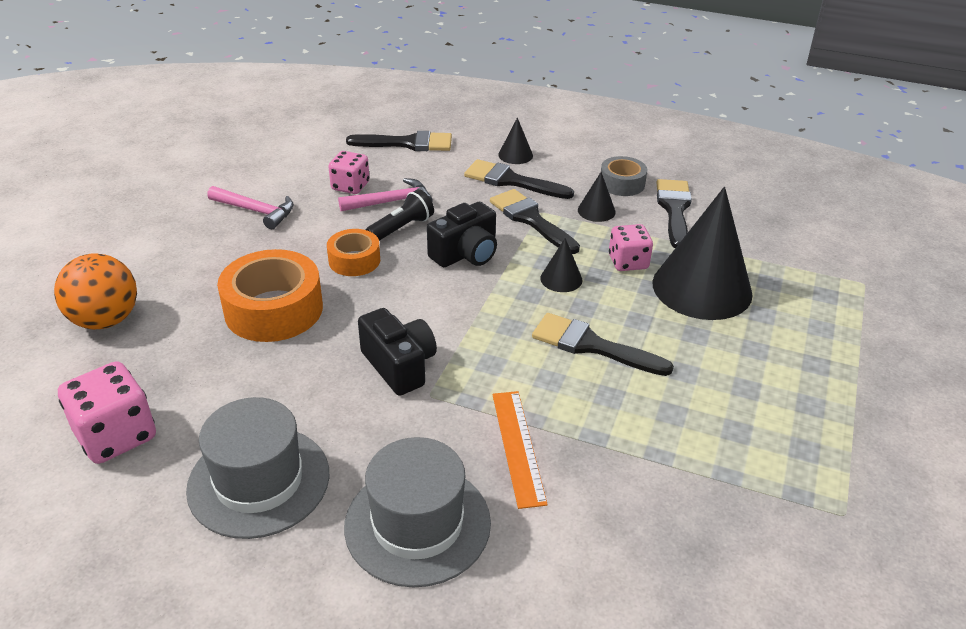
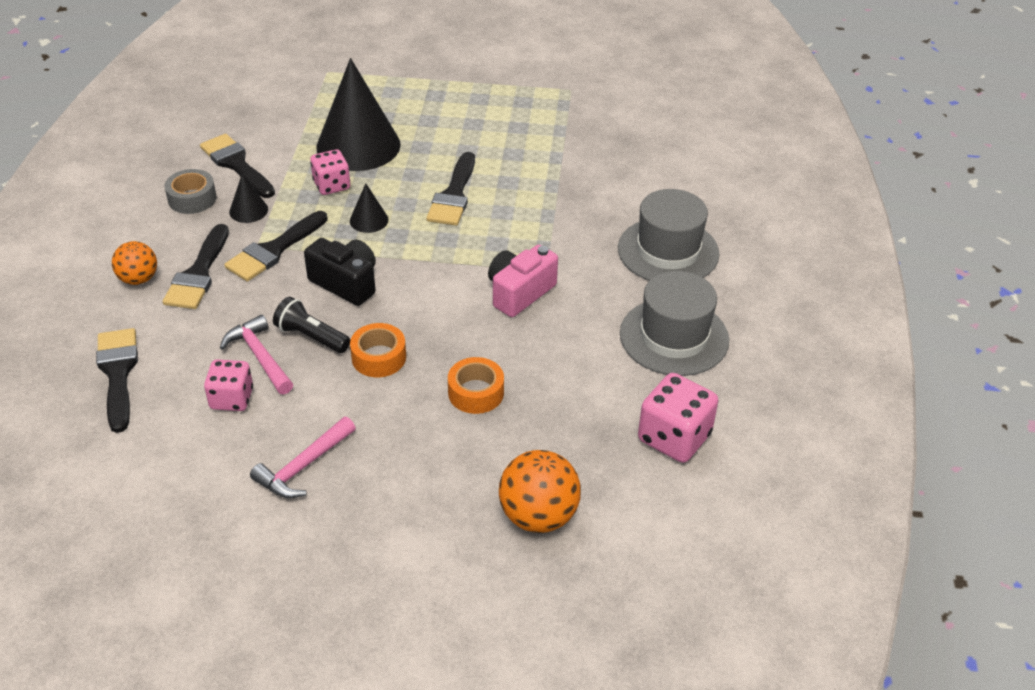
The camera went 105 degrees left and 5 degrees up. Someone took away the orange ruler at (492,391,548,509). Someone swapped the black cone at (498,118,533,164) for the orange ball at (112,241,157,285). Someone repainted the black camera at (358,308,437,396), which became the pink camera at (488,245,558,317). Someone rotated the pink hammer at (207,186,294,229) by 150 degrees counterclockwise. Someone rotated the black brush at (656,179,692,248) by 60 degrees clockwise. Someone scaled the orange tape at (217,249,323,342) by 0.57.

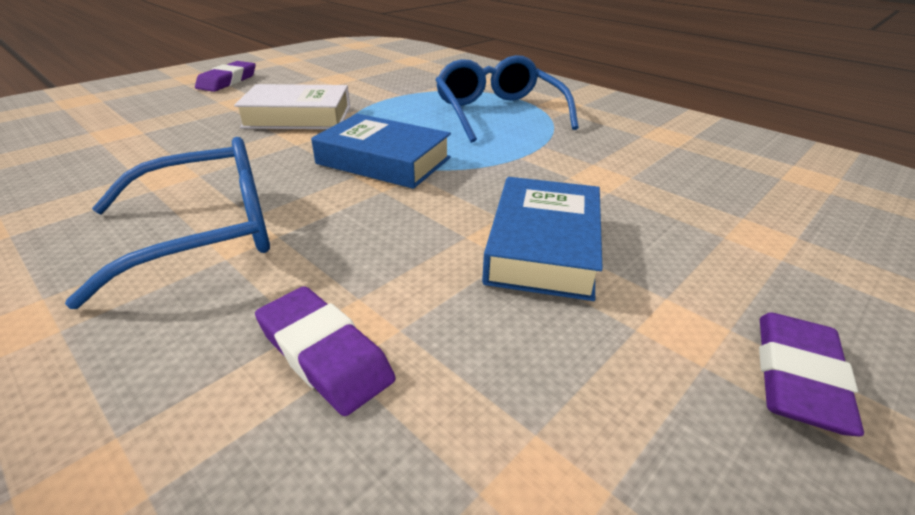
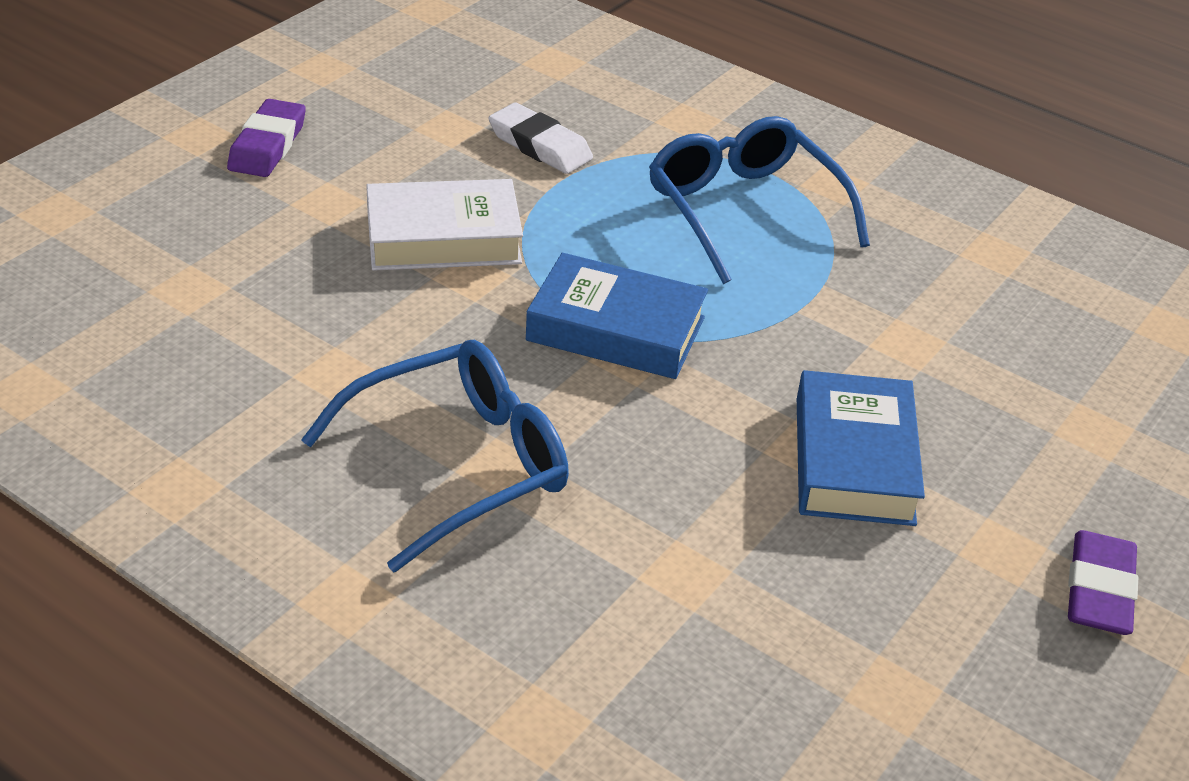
The camera went 10 degrees left and 5 degrees up. Someone took away the purple eraser at (255,286,395,416). Someone put down the white eraser at (488,102,593,174).

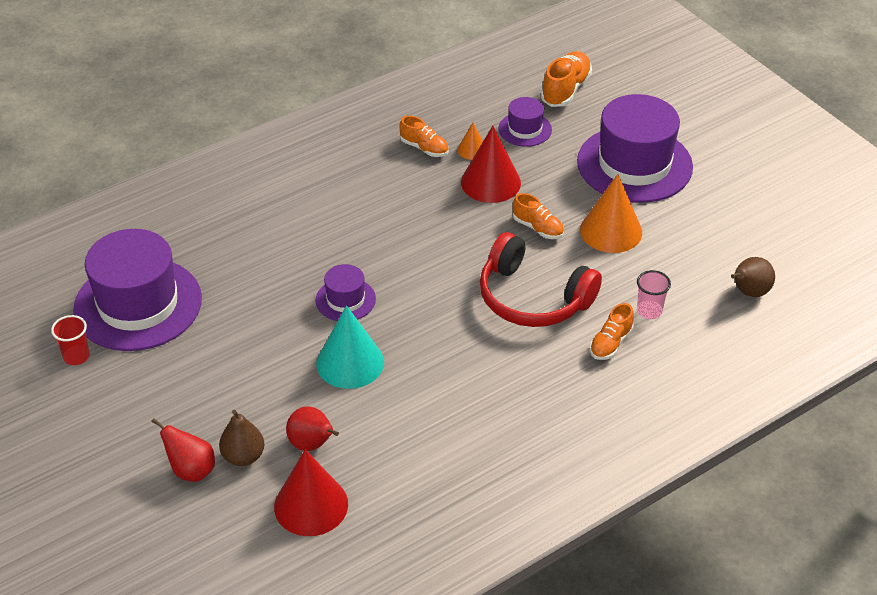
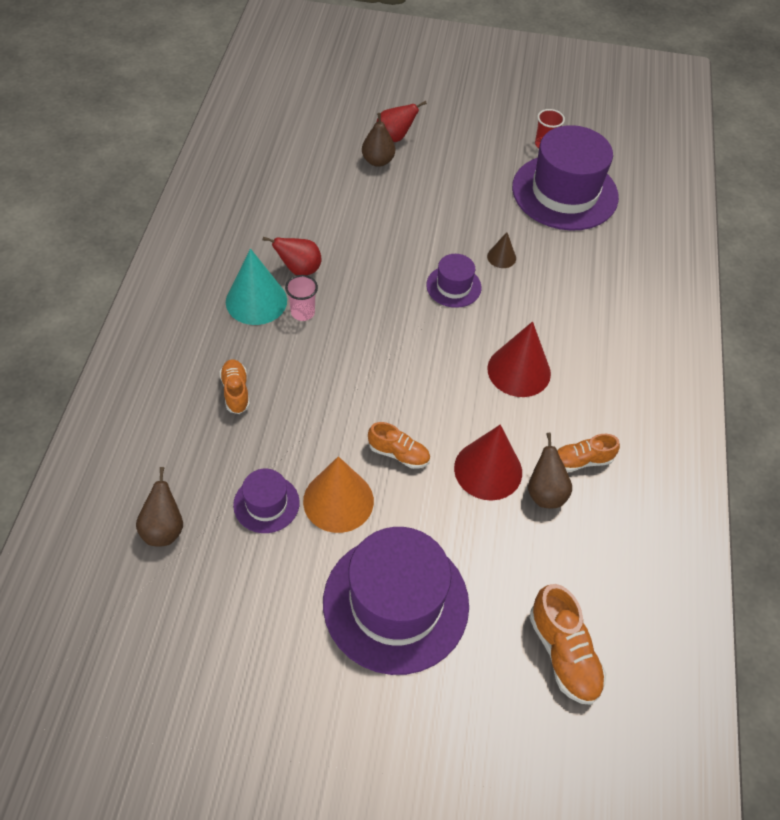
The camera went 130 degrees right and 10 degrees up. Someone took away the red headphones at (480,232,602,327). Someone put down the brown cone at (487,232,516,268). Someone carried the red cone from (274,449,348,536) to (488,321,551,397). Someone carried the red pear from (286,406,339,451) to (263,237,322,275). Someone carried the turquoise cone from (316,306,384,389) to (226,249,287,325). Someone carried the purple hat from (498,97,552,147) to (233,469,300,533). Someone carried the pink cup from (637,270,671,319) to (285,275,318,321). Someone swapped the orange cone at (458,123,483,160) for the brown pear at (528,433,572,508). Someone rotated the orange shoe at (513,193,564,239) by 150 degrees counterclockwise.

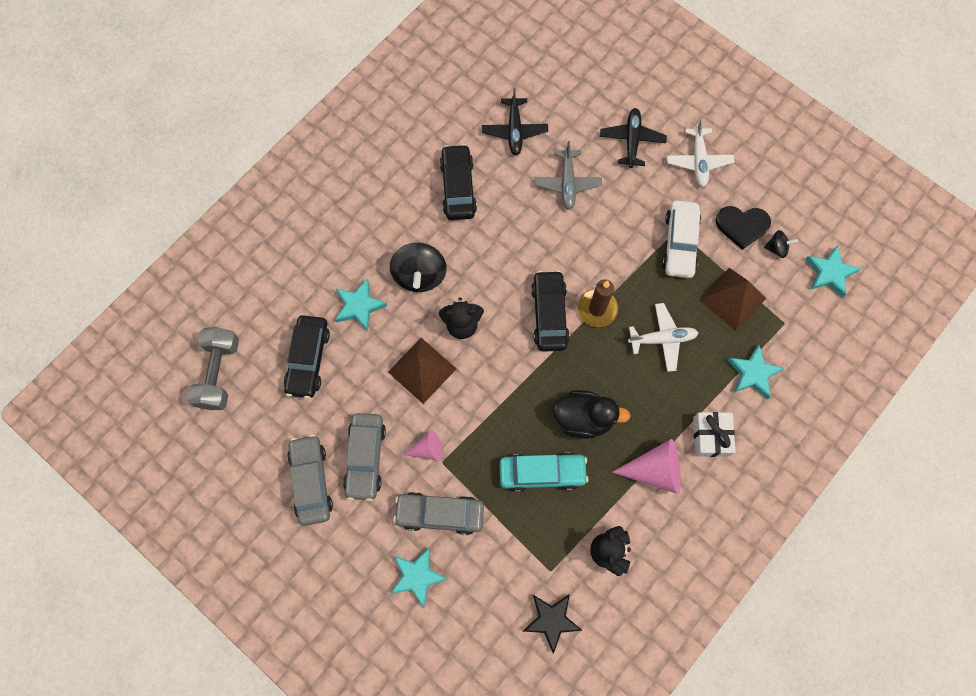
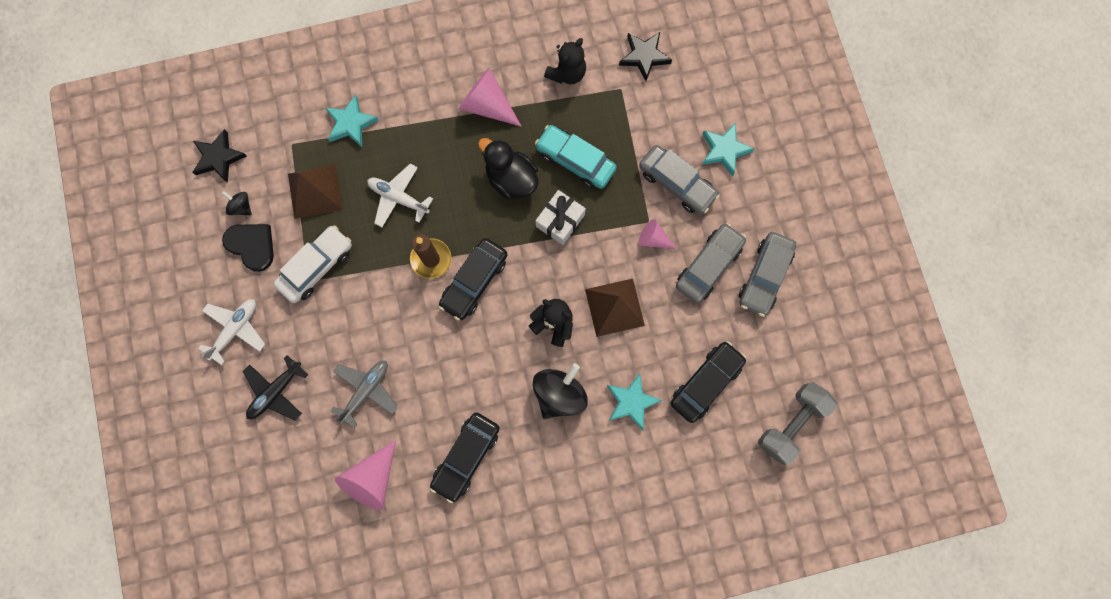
The camera went 145 degrees left and 5 degrees up. Someone carried the white gift from (693,412,736,457) to (536,190,586,245). Someone swapped the black plane at (482,88,548,156) for the pink cone at (335,440,396,510). Someone repainted the turquoise star at (805,245,860,298), which became the black star at (192,129,247,183).

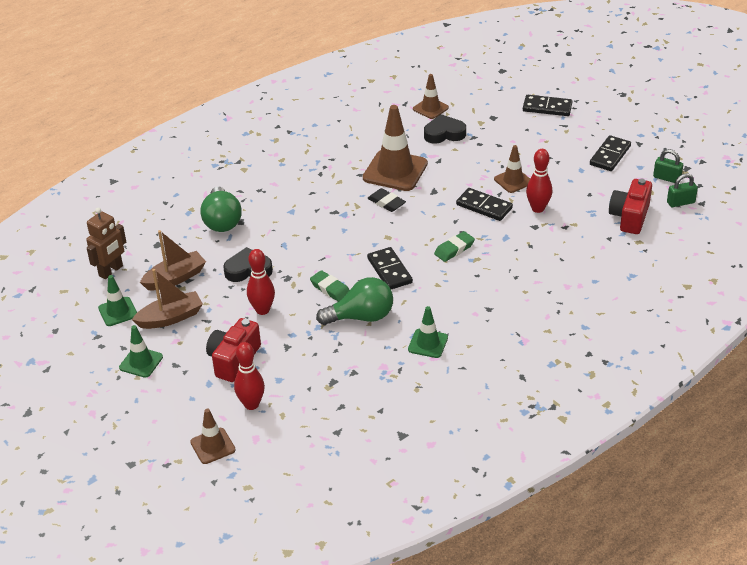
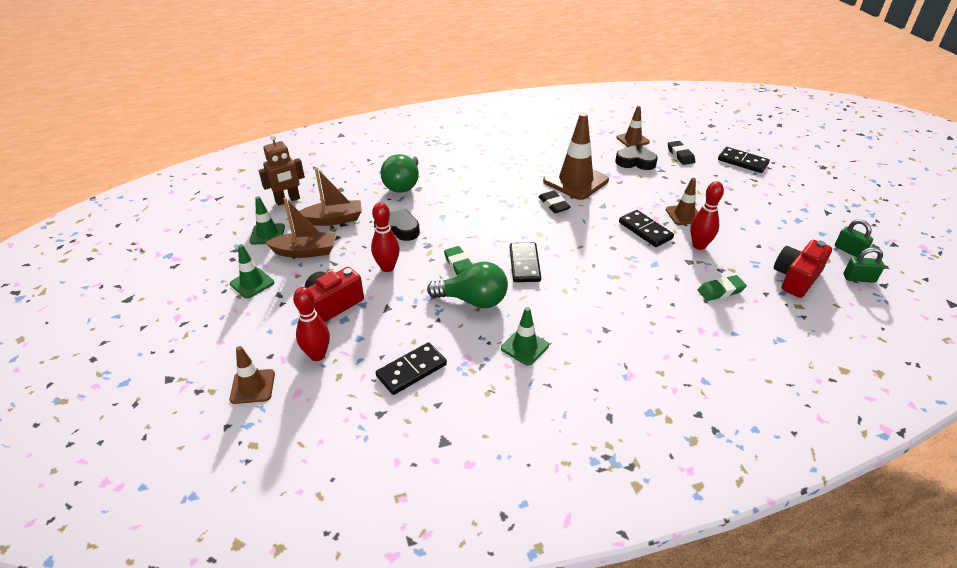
The camera went 20 degrees right and 0 degrees up. Someone put down the black eraser at (668,141,695,165). Someone carried the green eraser from (434,231,475,262) to (698,275,747,301). Someone carried the black domino from (590,135,631,171) to (376,342,447,395).

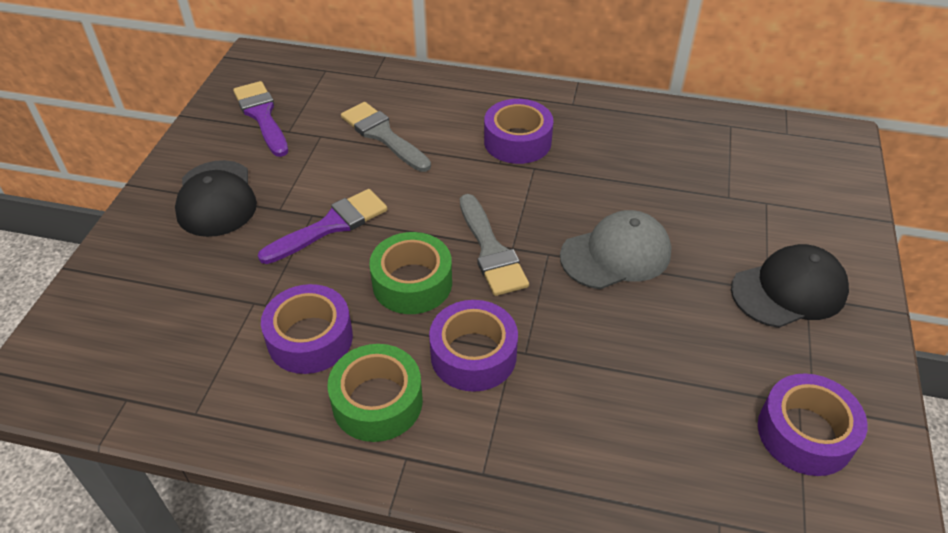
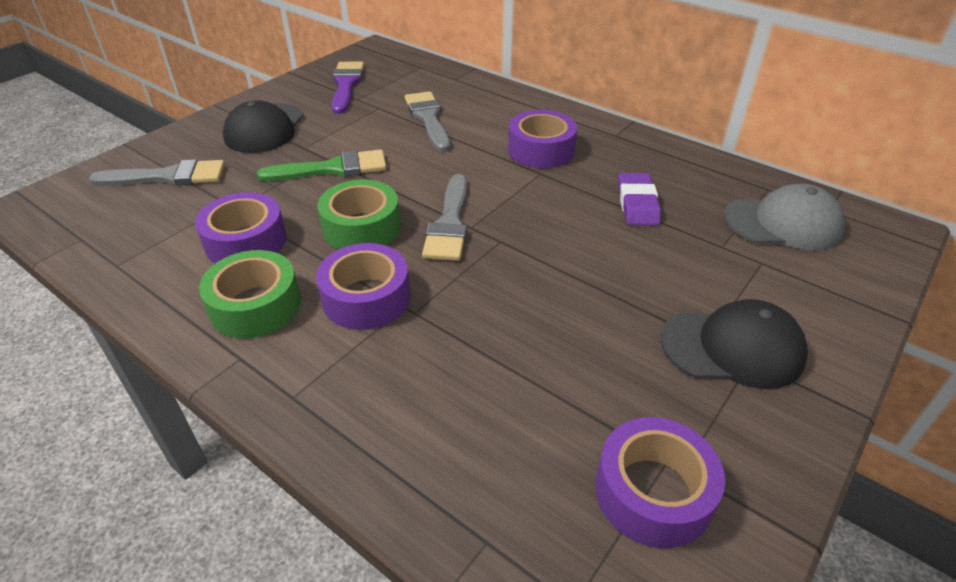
The camera went 25 degrees right and 5 degrees down. Someone put down the grey brush at (89,159,225,186). Someone put down the purple eraser at (618,173,661,226). Someone carried the grey cap from (560,210,671,289) to (724,184,845,250). Someone repainted the purple brush at (258,189,387,264), which became the green brush at (257,150,387,181).

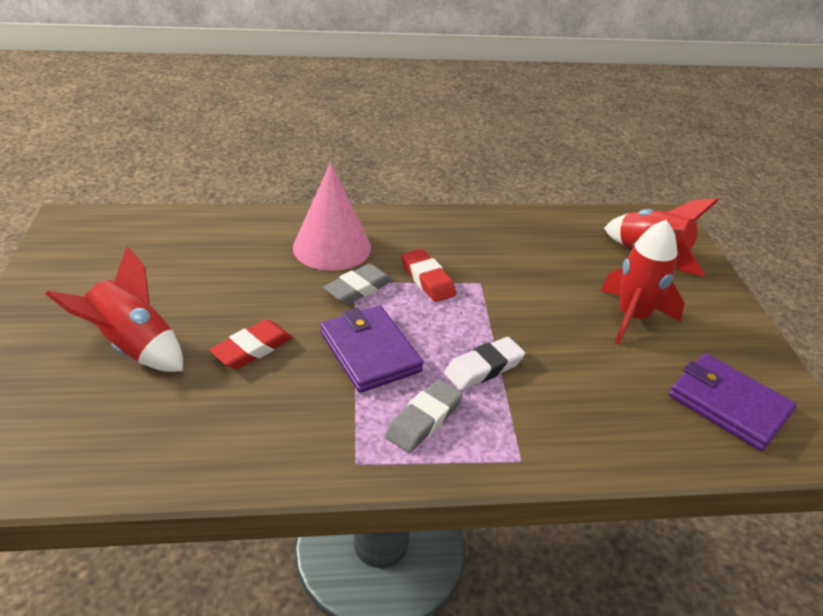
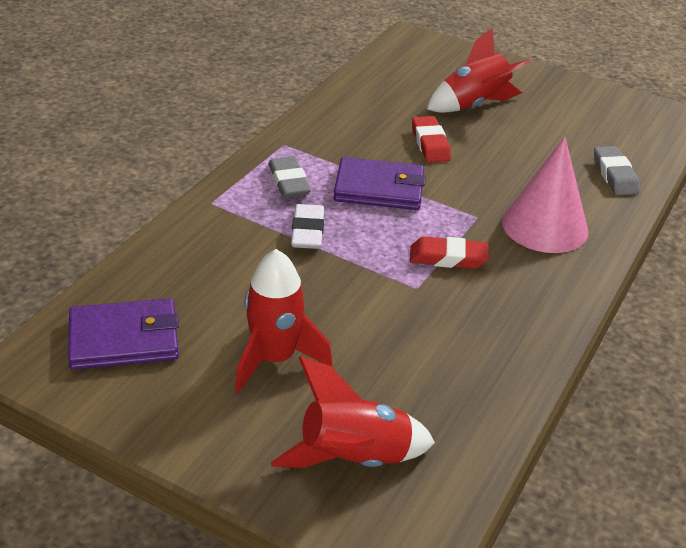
The camera went 125 degrees right and 0 degrees up. Someone carried the grey eraser from (323,264,393,305) to (594,146,640,195).

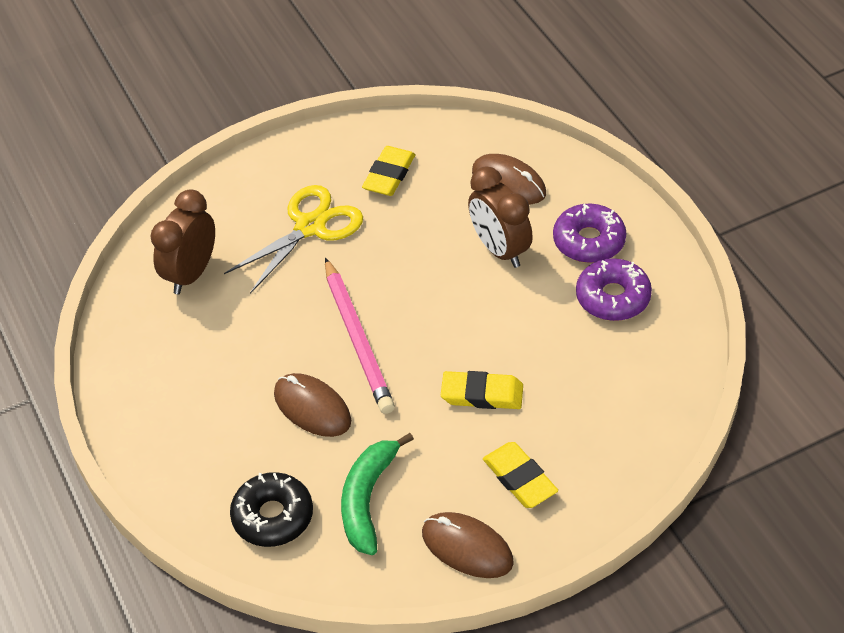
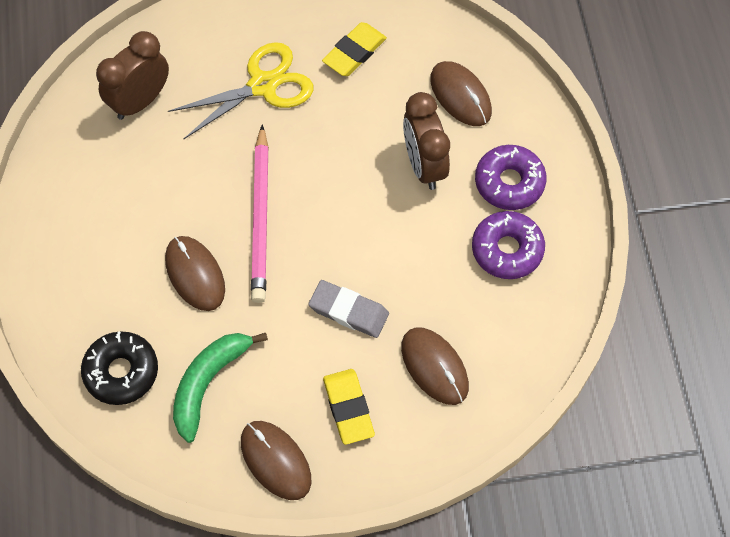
The camera went 15 degrees right and 15 degrees up. Someone put down the brown mouse at (401,327,469,405). Someone repainted the yellow eraser at (441,371,523,409), which became the grey eraser at (309,280,389,338).

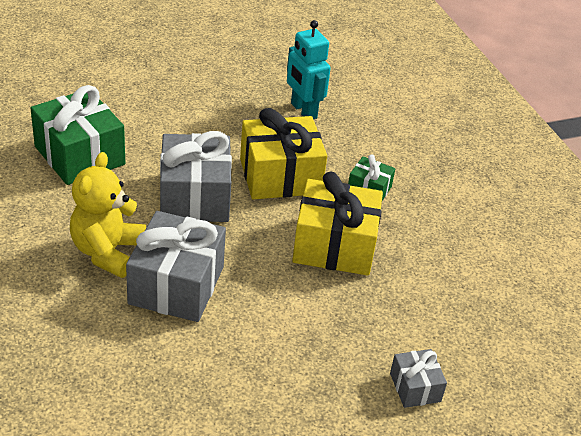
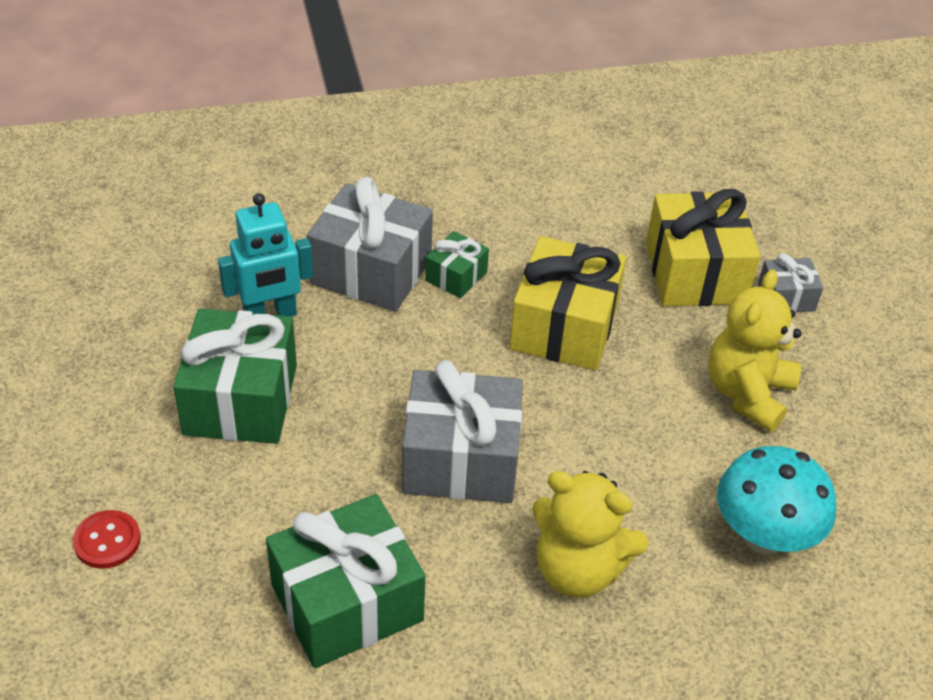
The camera went 80 degrees left and 5 degrees up. Someone put down the red button at (73,510,141,569). Someone put down the green gift at (173,309,297,444). Someone put down the yellow teddy bear at (708,269,801,432). Someone put down the turquoise mushroom at (717,446,836,554). Someone carried the grey gift from (126,211,226,322) to (306,177,433,312). Someone carried the yellow gift from (240,108,327,199) to (646,189,760,306).

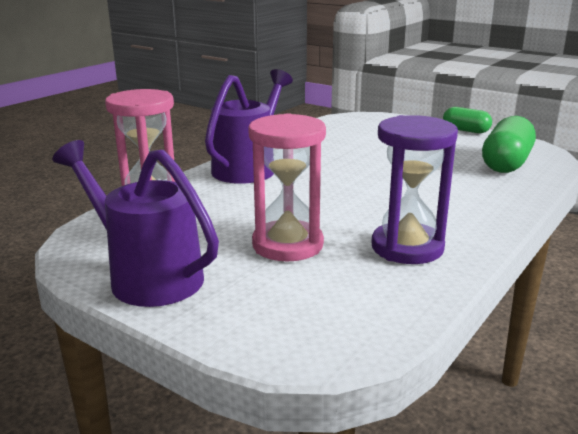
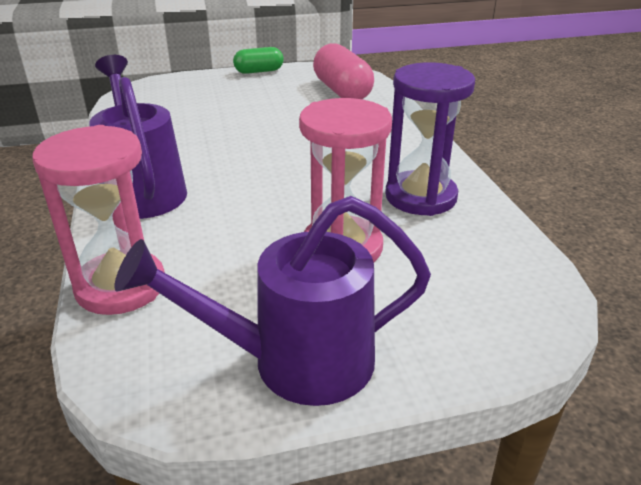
The camera went 50 degrees left and 10 degrees up. Someone repainted the green capsule at (482,116,536,173), which became the pink capsule at (313,43,374,99).

